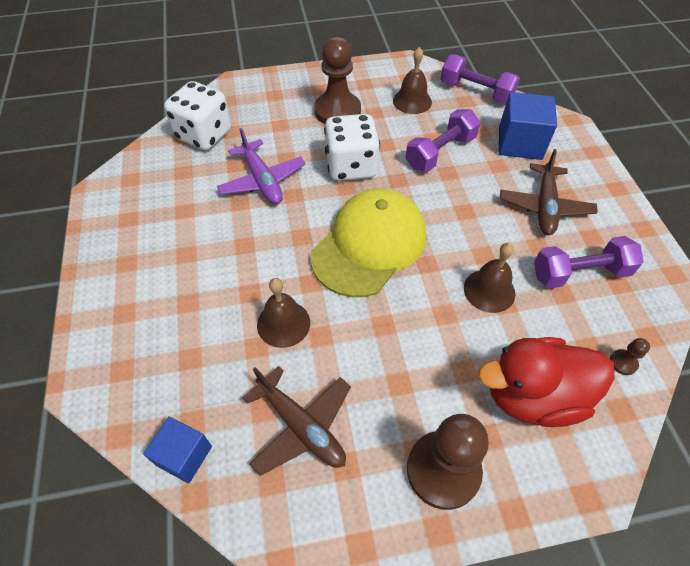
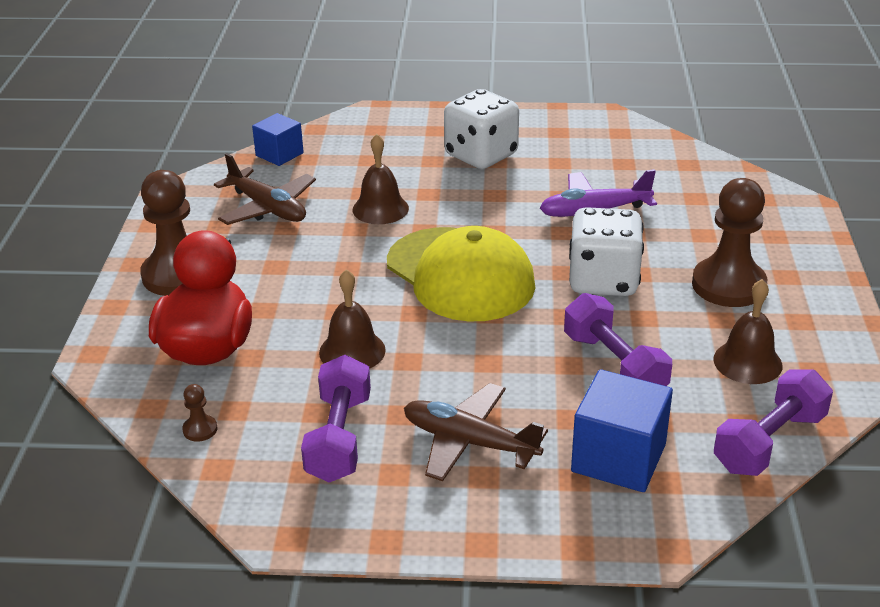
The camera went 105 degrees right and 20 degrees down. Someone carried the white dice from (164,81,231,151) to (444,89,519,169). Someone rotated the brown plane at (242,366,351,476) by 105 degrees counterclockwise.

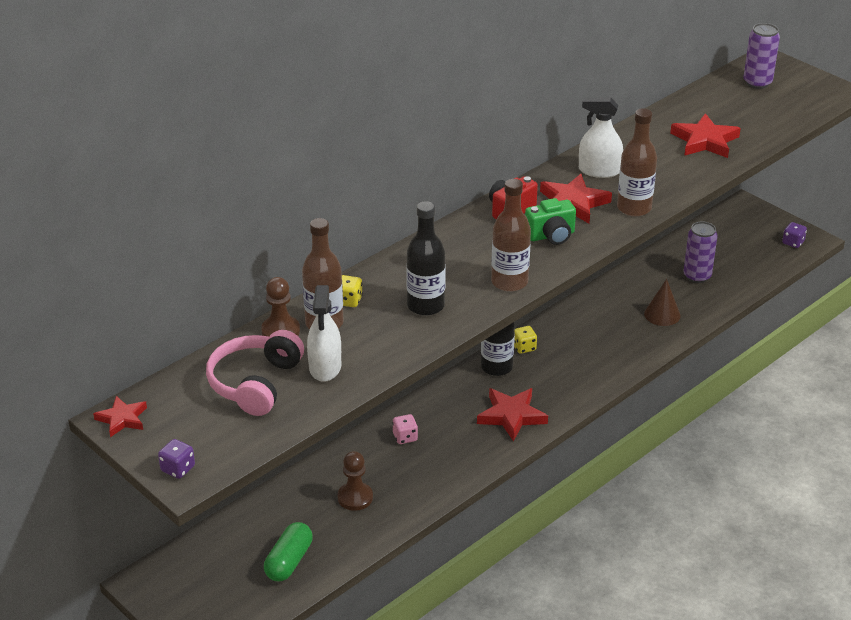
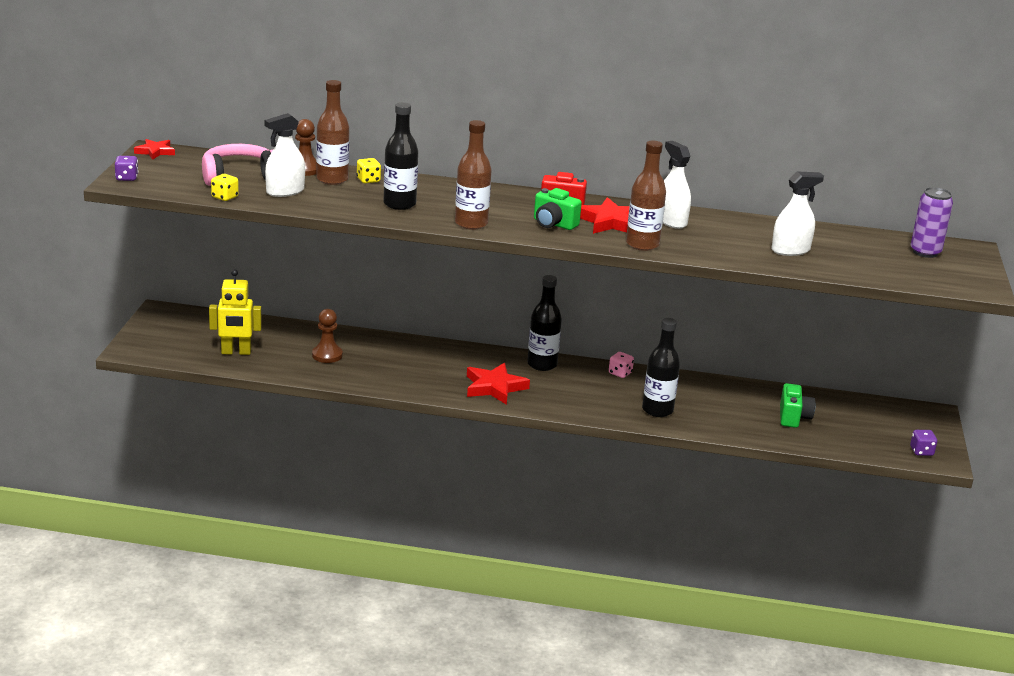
The camera went 50 degrees right and 10 degrees down. Someone took away the brown cone at (644,279,681,326). Someone put down the black bottle at (642,318,680,417). Someone carried the pink dice from (392,414,418,444) to (609,352,634,378). Someone carried the yellow dice from (514,326,537,354) to (211,174,239,201). Someone swapped the green capsule at (264,522,313,581) for the yellow robot at (209,269,262,355). Someone swapped the red star at (670,113,741,158) for the white spray bottle at (772,172,824,256). Someone swapped the purple can at (683,221,718,283) for the green camera at (780,383,816,428).

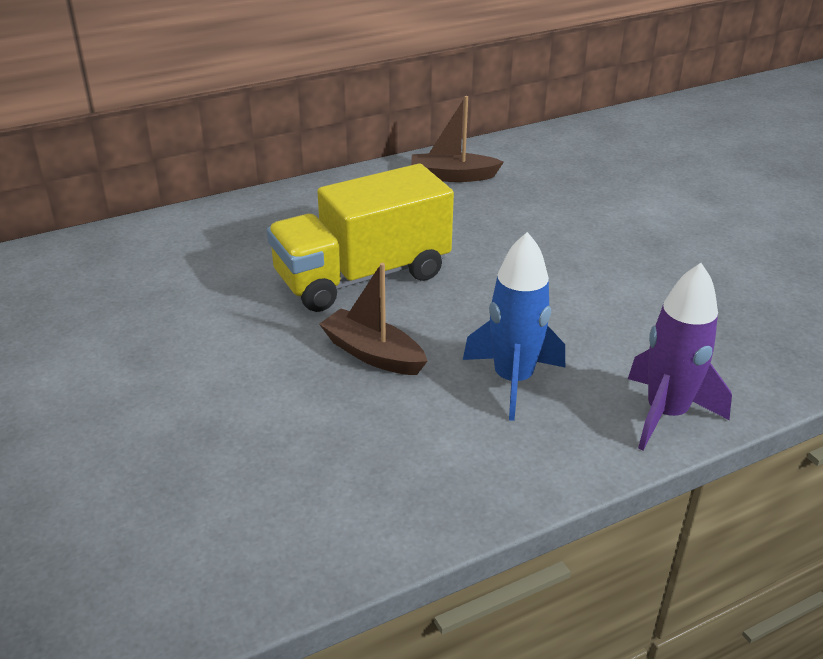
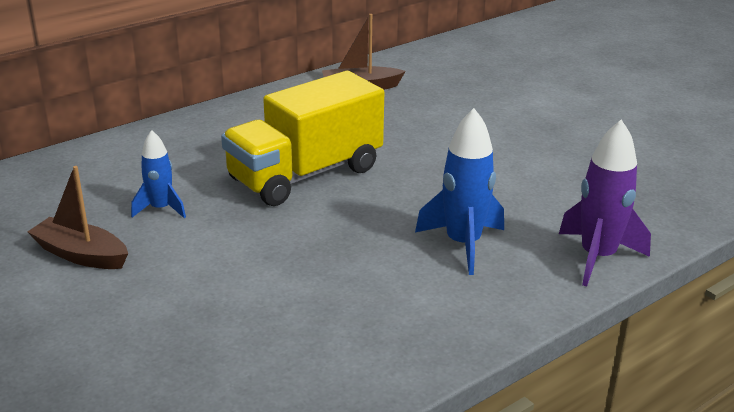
The camera went 10 degrees left and 5 degrees down. Someone put down the blue rocket at (131,130,186,218). Someone carried the brown boat from (319,263,427,375) to (28,166,128,269).

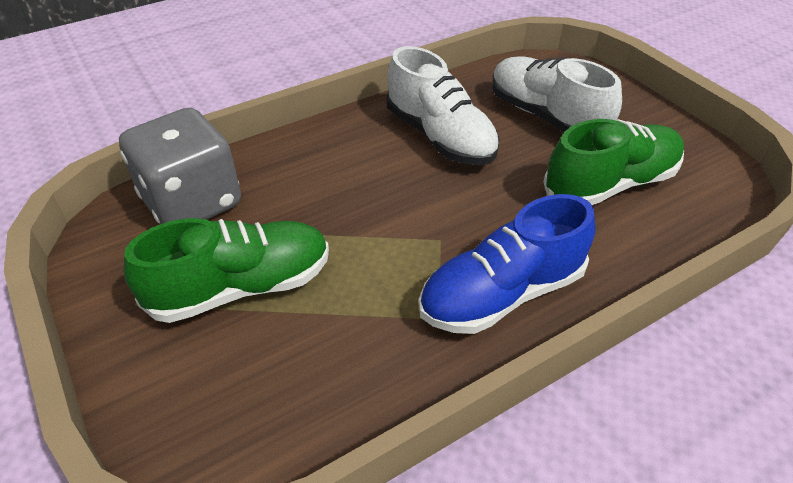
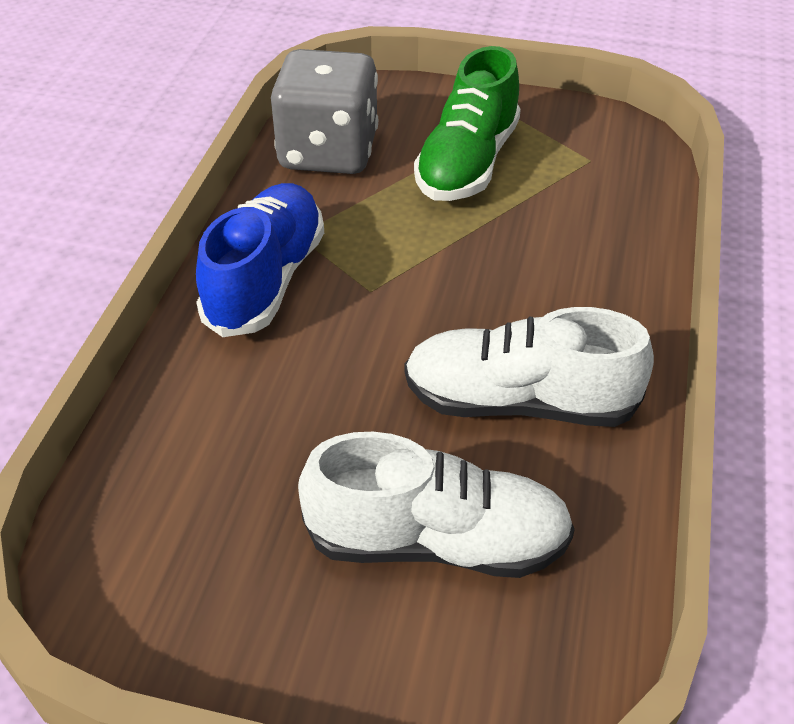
The camera went 135 degrees right and 0 degrees up. Someone took away the green shoe at (543,119,684,205). Someone carried the grey dice from (119,108,241,224) to (271,49,378,174).

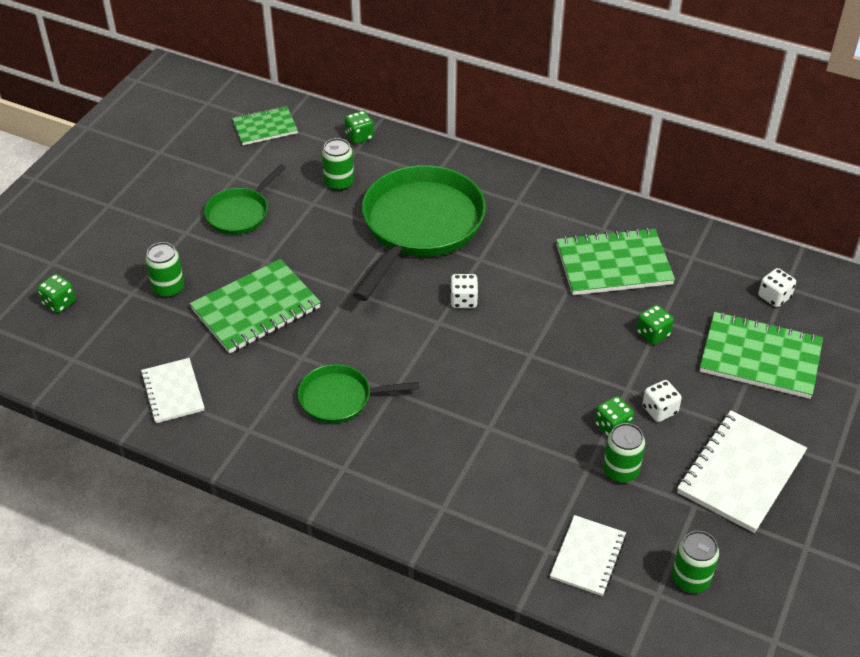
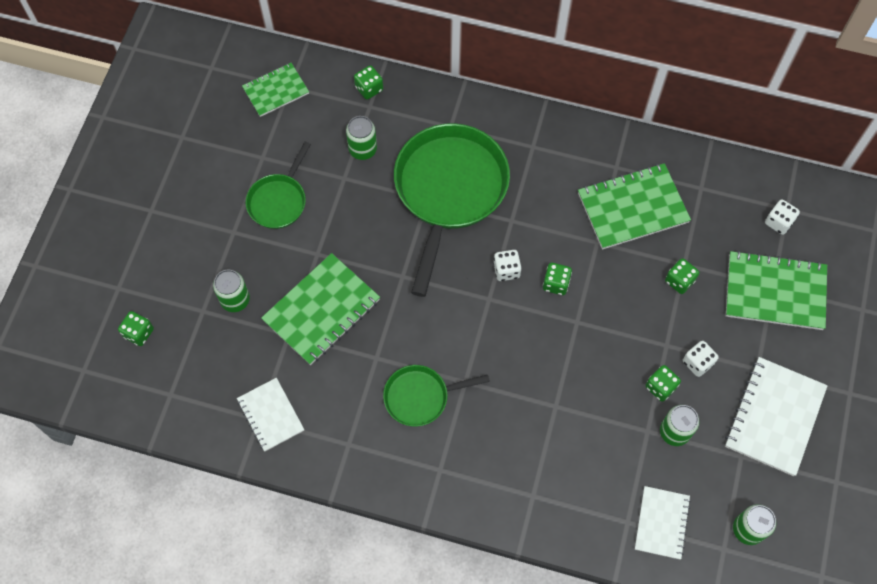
The camera went 10 degrees left and 20 degrees up. Someone put down the green dice at (543,263,572,295).

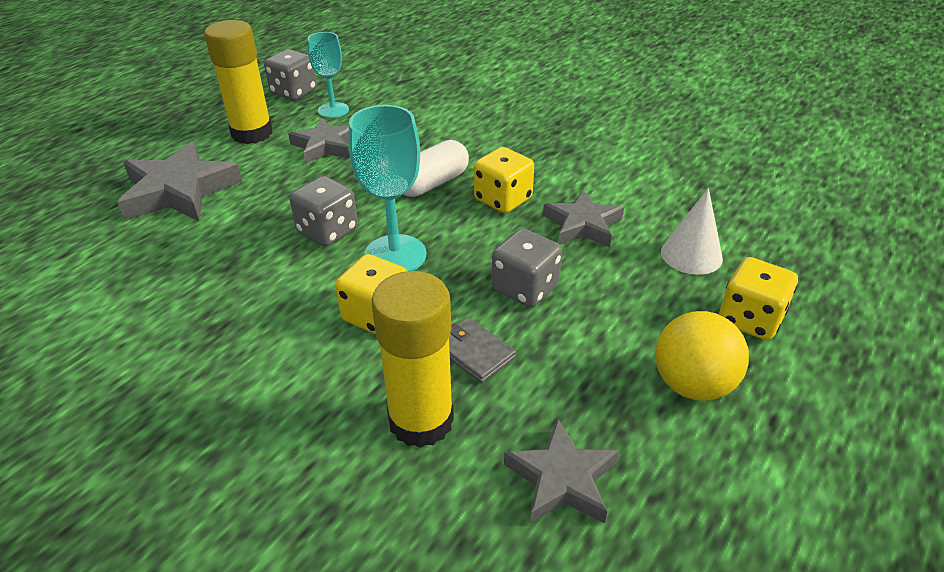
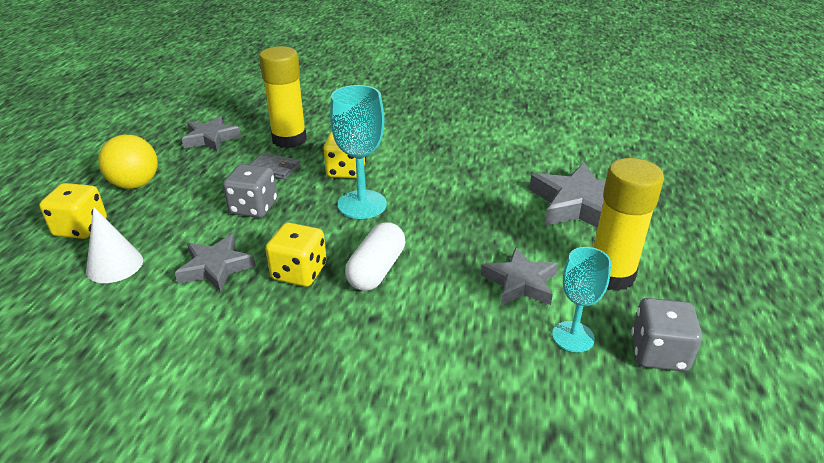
The camera went 155 degrees right and 5 degrees down. Someone took away the grey dice at (290,176,358,246).

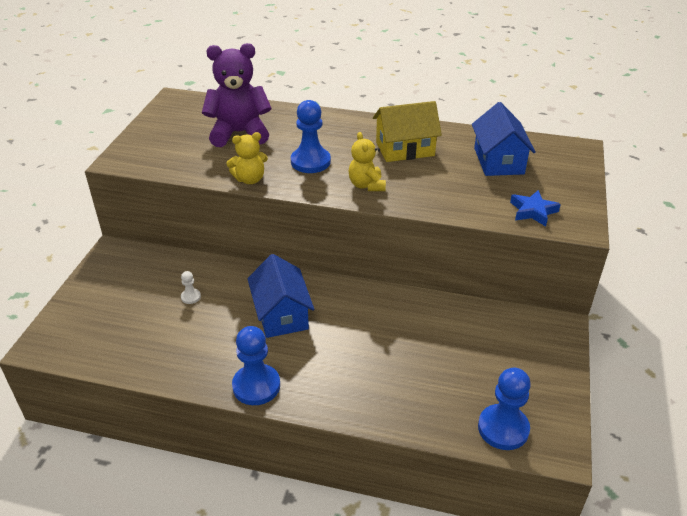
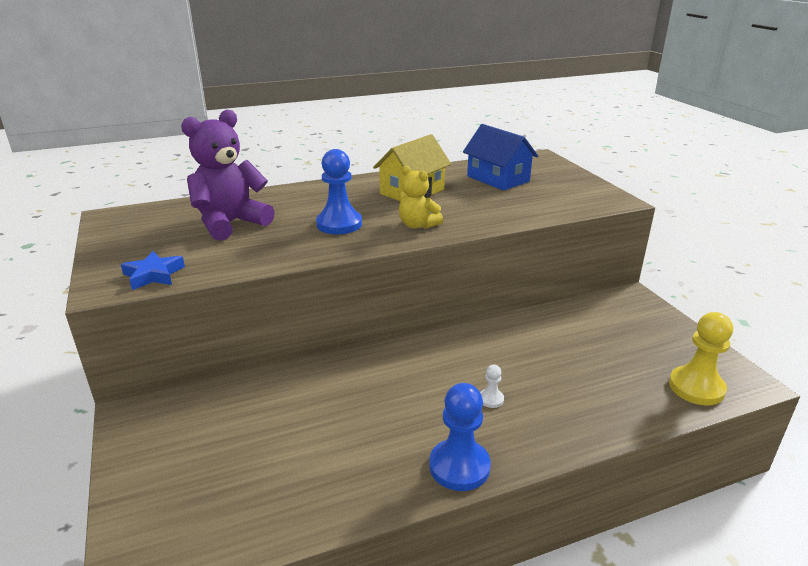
The camera went 35 degrees left and 10 degrees down. Someone took away the yellow teddy bear at (227,132,268,184). Someone took away the blue house at (247,254,314,338). Someone carried the white pawn from (181,271,201,304) to (480,365,504,408). Someone carried the blue star from (510,190,561,226) to (121,251,185,290). Someone repainted the blue pawn at (478,368,531,450), which became the yellow pawn at (669,312,733,405).

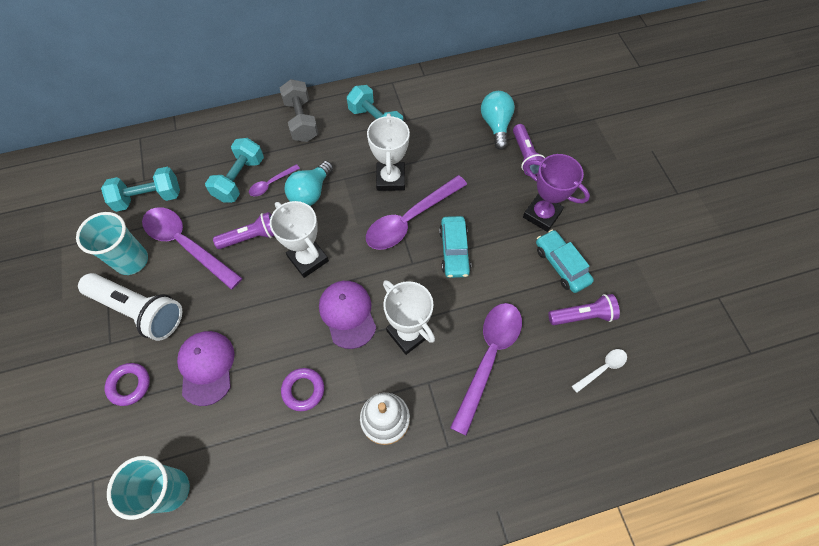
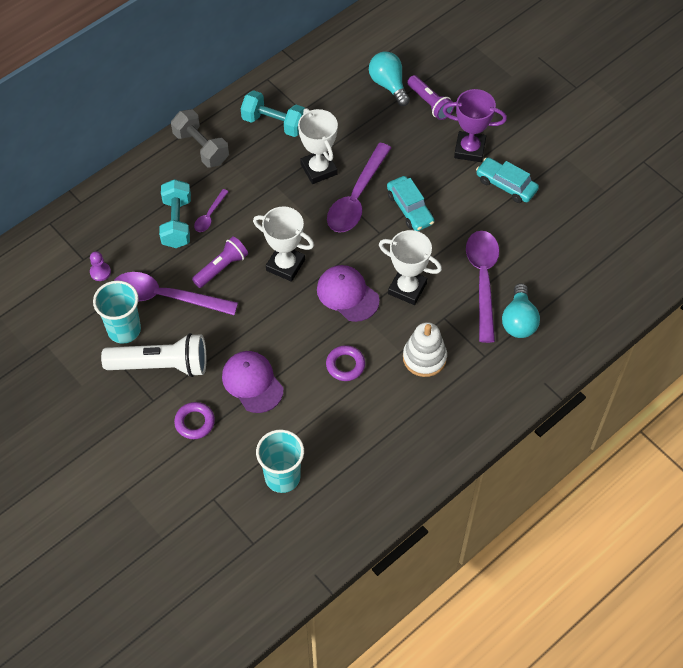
The camera went 25 degrees left and 5 degrees down. Someone took away the purple flashlight at (548,294,620,325). Someone took away the white spoon at (572,349,627,393). Someone carried the turquoise light bulb from (285,161,333,206) to (502,283,540,338). Someone swapped the turquoise dumbbell at (101,167,180,212) for the purple pawn at (90,251,111,281).

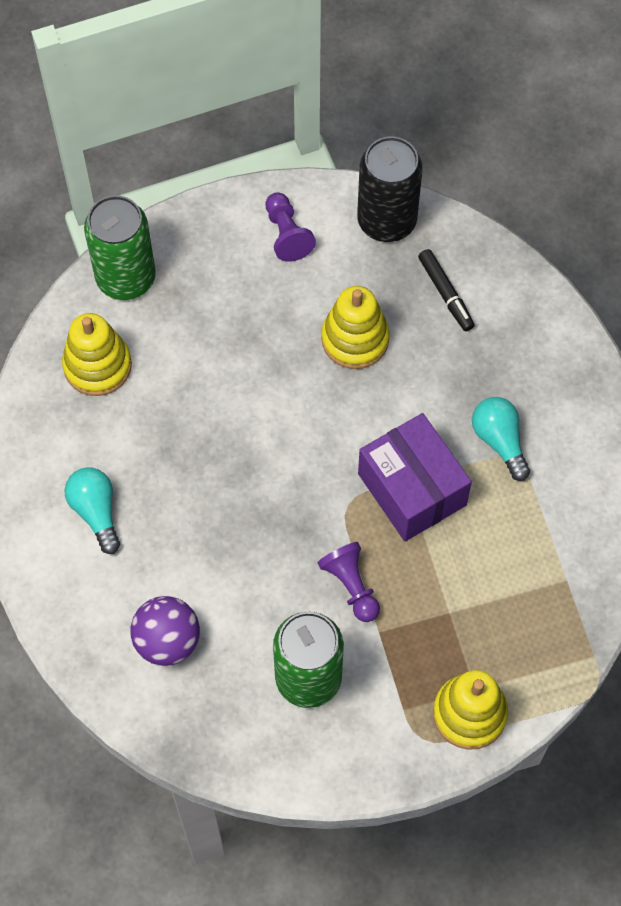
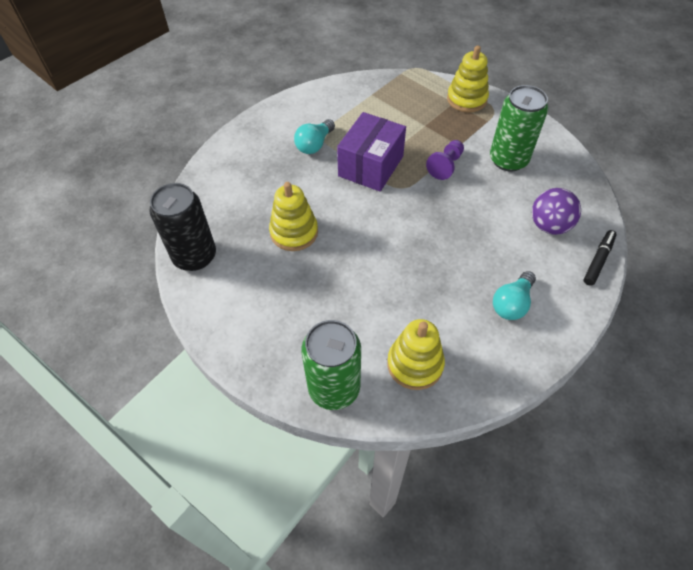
The camera went 120 degrees left and 10 degrees down. Someone took away the purple pawn at (265,192,316,262). Someone carried the black marker from (418,249,475,331) to (584,230,617,286).

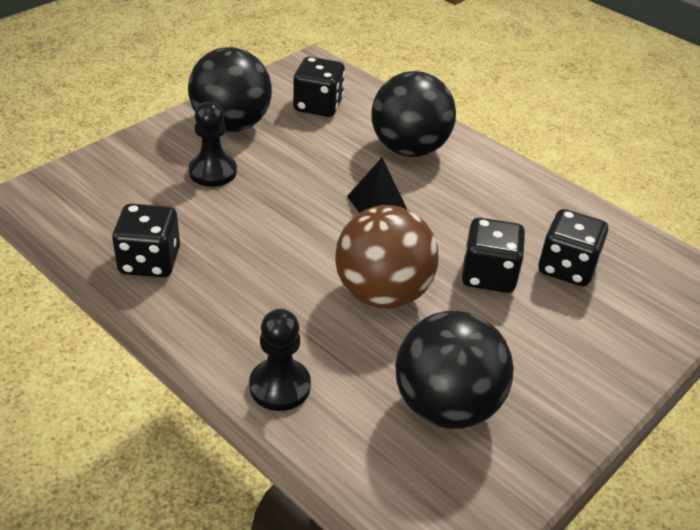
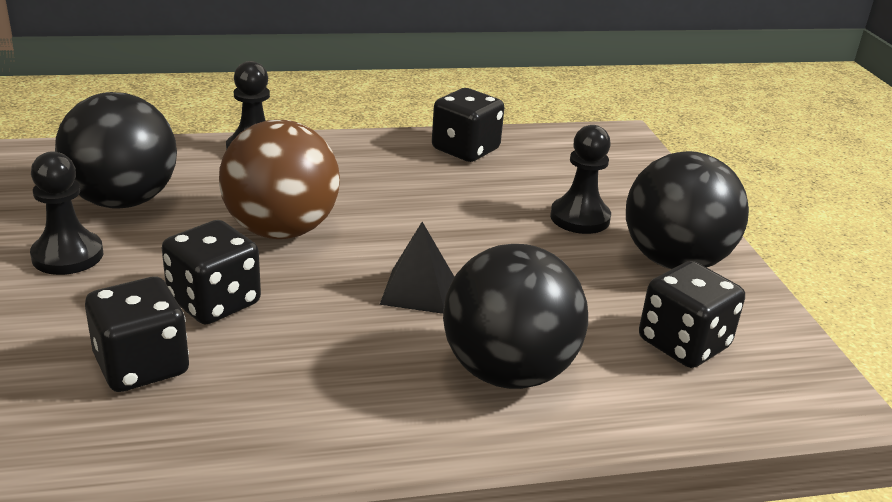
The camera went 125 degrees right and 10 degrees down. Someone put down the black pawn at (30,151,103,275).

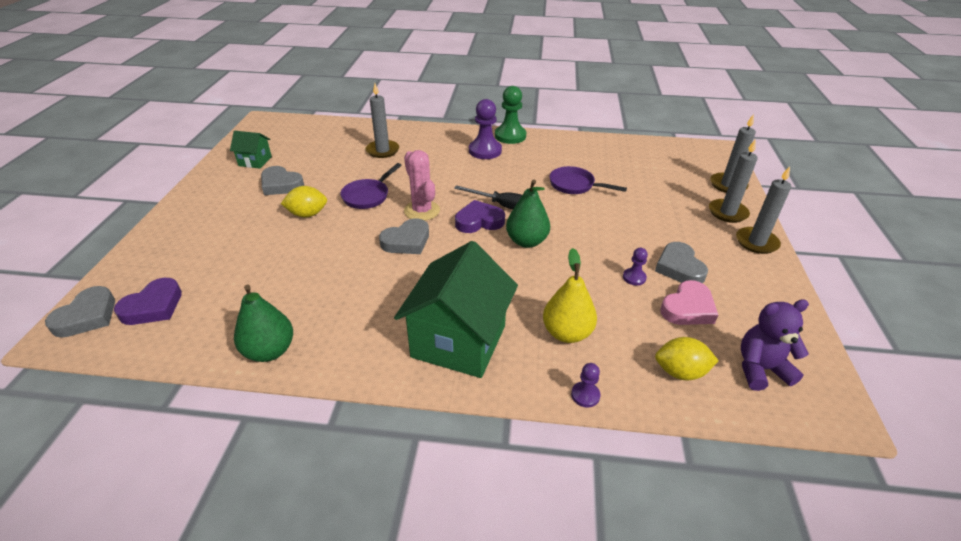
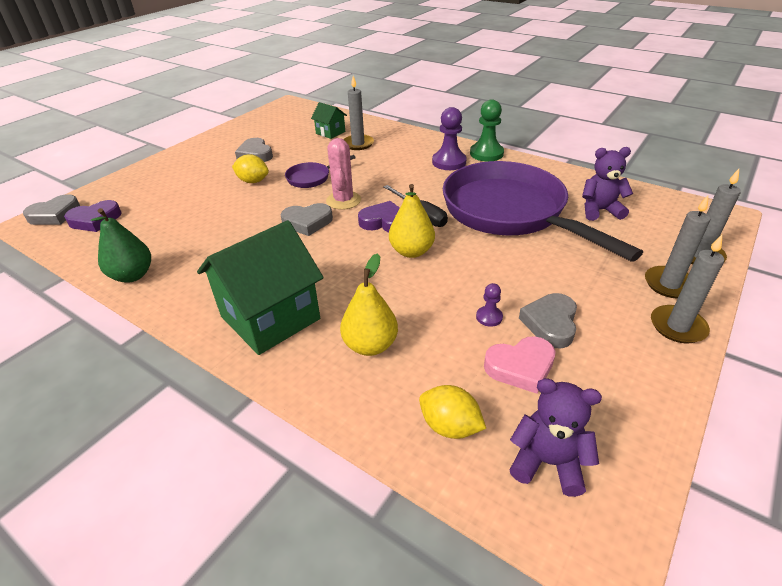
The camera went 30 degrees right and 0 degrees up. Someone took away the purple pawn at (571,363,600,407). Someone put down the purple teddy bear at (582,147,633,221). Someone carried the green house from (230,131,272,168) to (311,102,347,139). Someone repainted the green pear at (506,180,550,248), which became the yellow pear at (389,184,435,258). Someone scaled the purple pan at (549,166,627,194) by 2.47.

